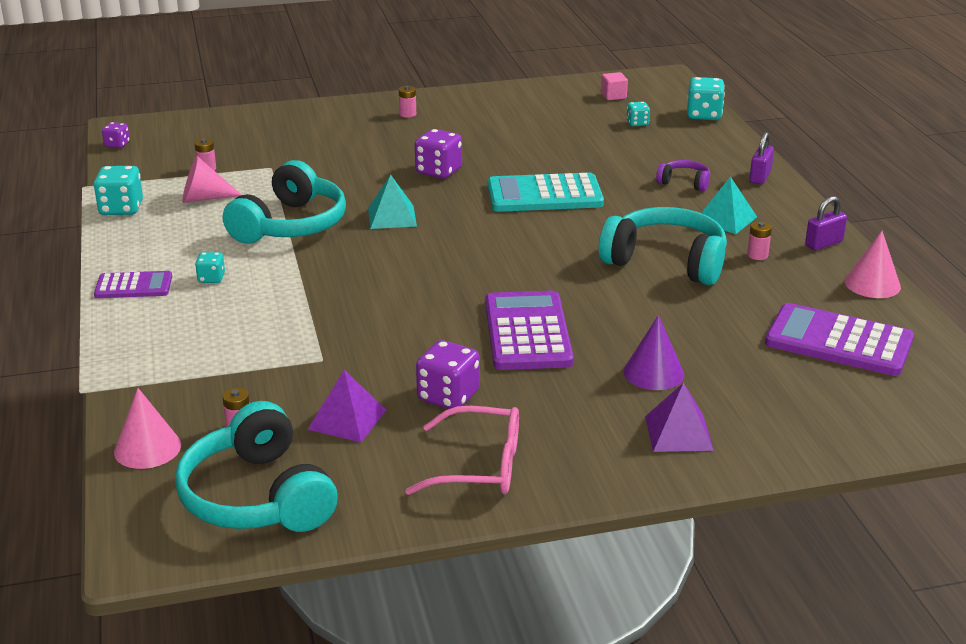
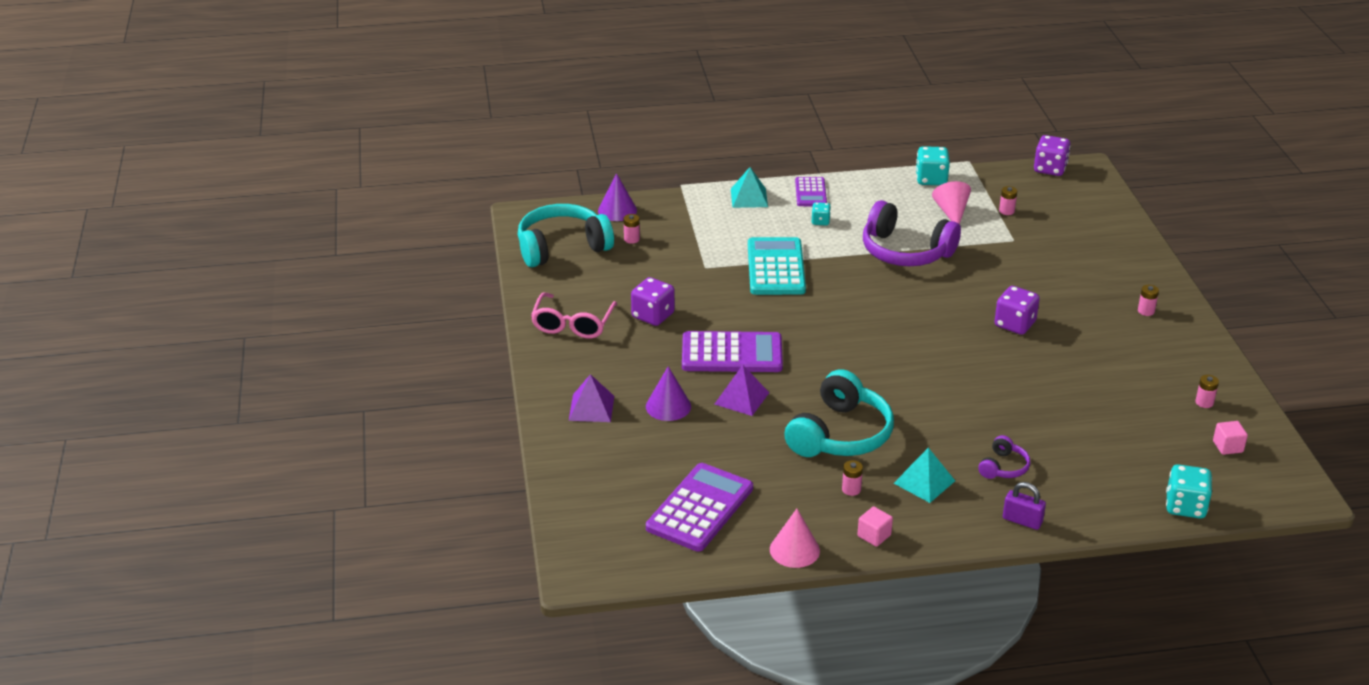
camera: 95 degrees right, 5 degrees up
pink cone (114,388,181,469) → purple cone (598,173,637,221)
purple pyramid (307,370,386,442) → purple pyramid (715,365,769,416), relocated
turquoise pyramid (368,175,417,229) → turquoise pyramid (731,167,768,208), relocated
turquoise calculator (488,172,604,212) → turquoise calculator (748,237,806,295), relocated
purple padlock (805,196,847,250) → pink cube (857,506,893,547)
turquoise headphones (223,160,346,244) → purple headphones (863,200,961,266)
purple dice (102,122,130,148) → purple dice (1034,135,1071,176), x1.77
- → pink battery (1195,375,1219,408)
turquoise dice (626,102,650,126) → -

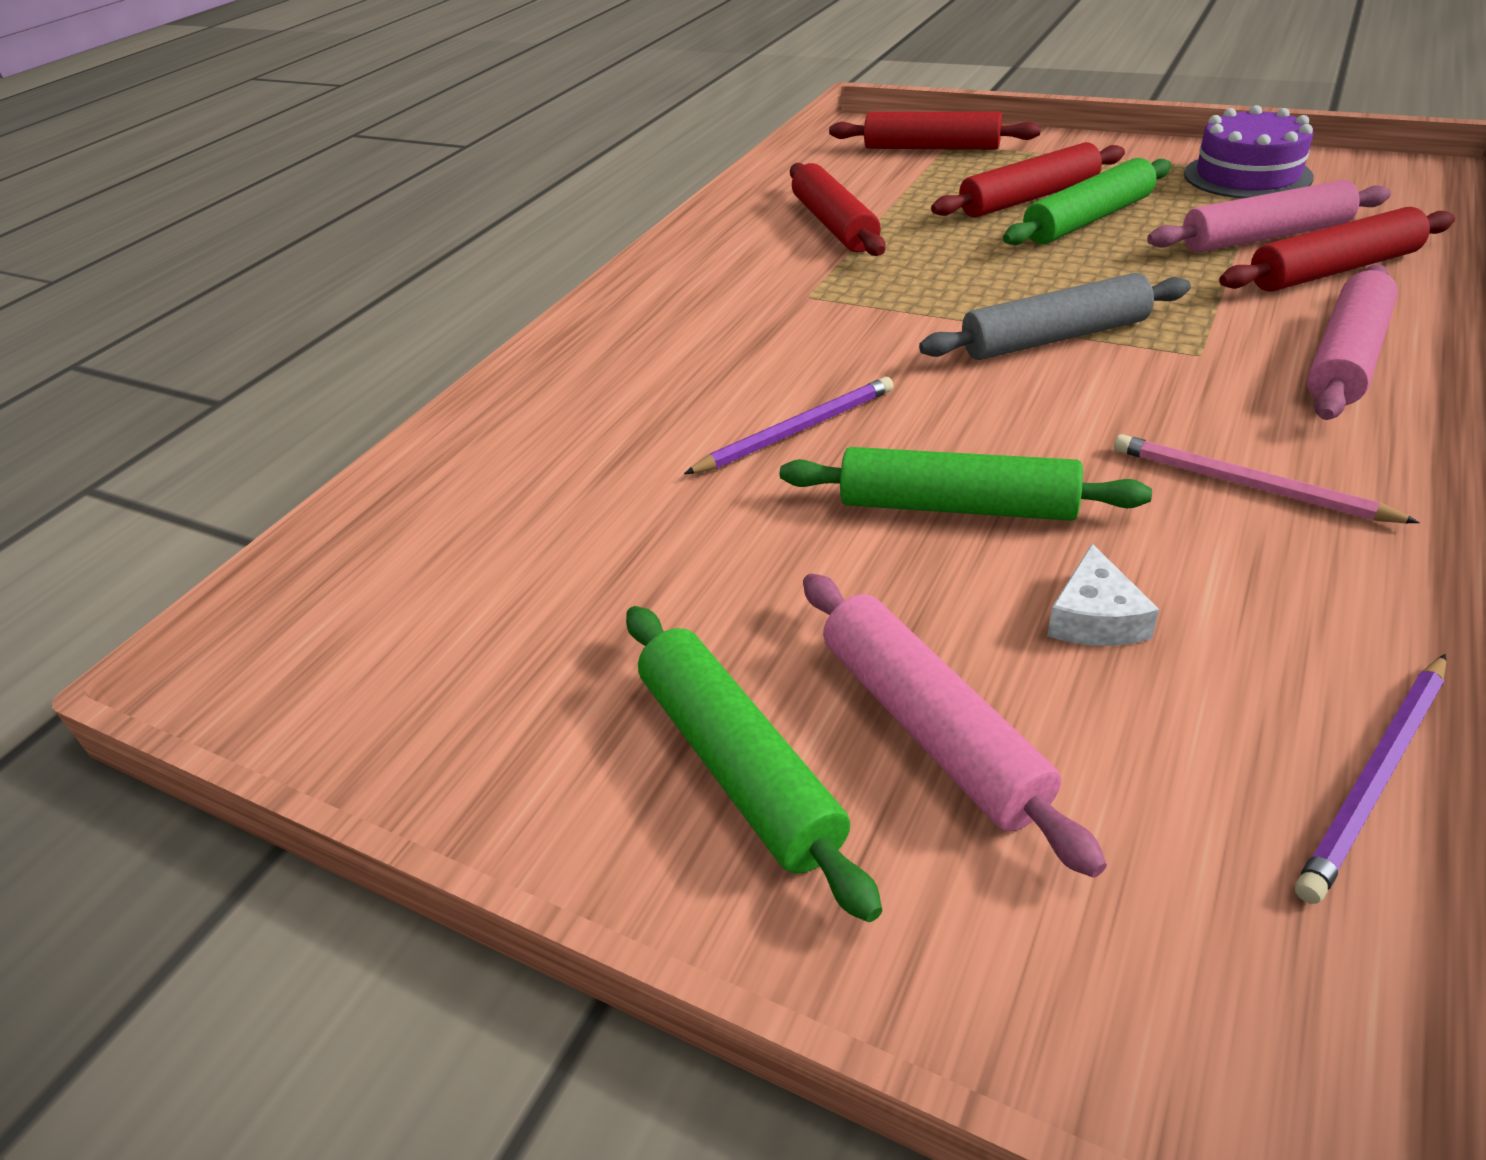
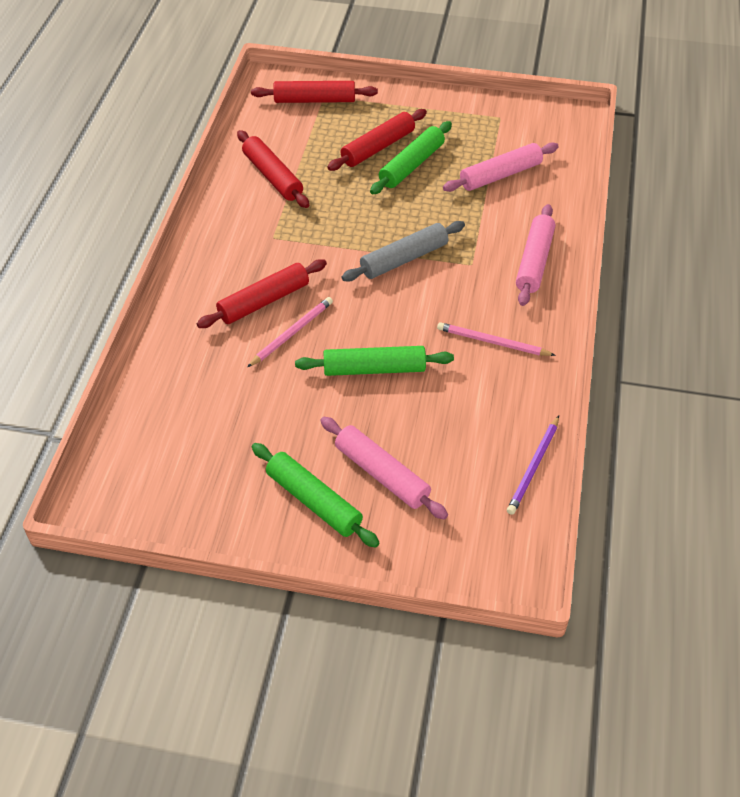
camera: 20 degrees left, 10 degrees up
red rolling pin (1219,207,1455,292) → red rolling pin (197,259,327,328), relocated
purple pencil (684,377,894,474) → pink pencil (248,297,333,367)
white cheese (1047,544,1159,646) → -
purple cake (1184,105,1314,199) → -

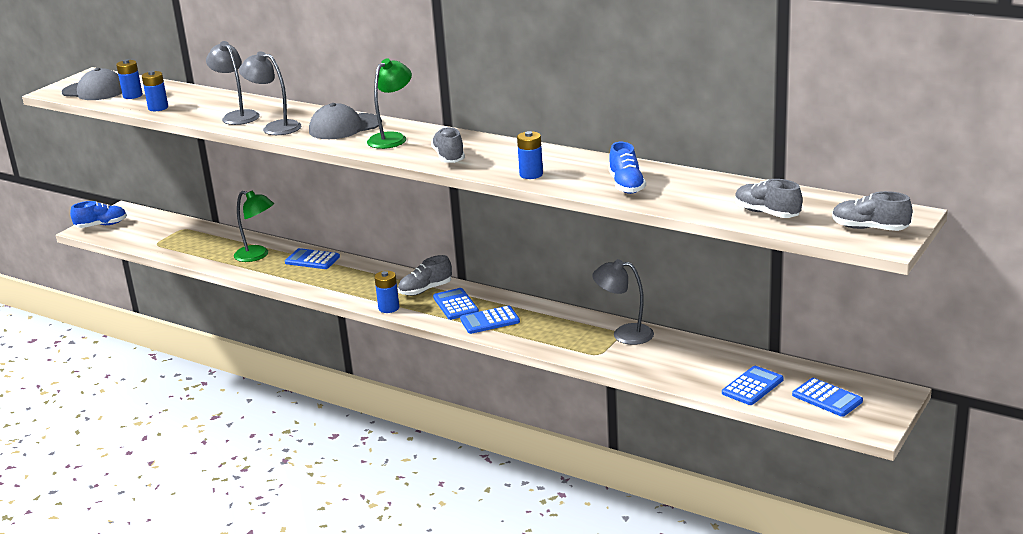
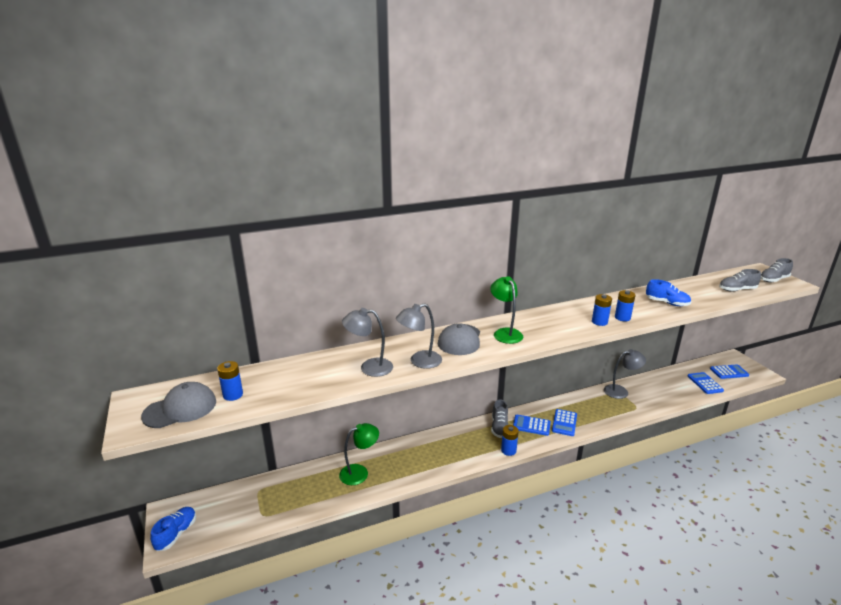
camera: 55 degrees left, 0 degrees up
blue battery (142,71,168,111) → blue battery (592,294,612,326), relocated
grey lamp (592,259,654,345) → grey lamp (604,349,646,399), 150 degrees counterclockwise
blue calculator (285,248,340,269) → -
grey shoe (431,127,465,163) → -

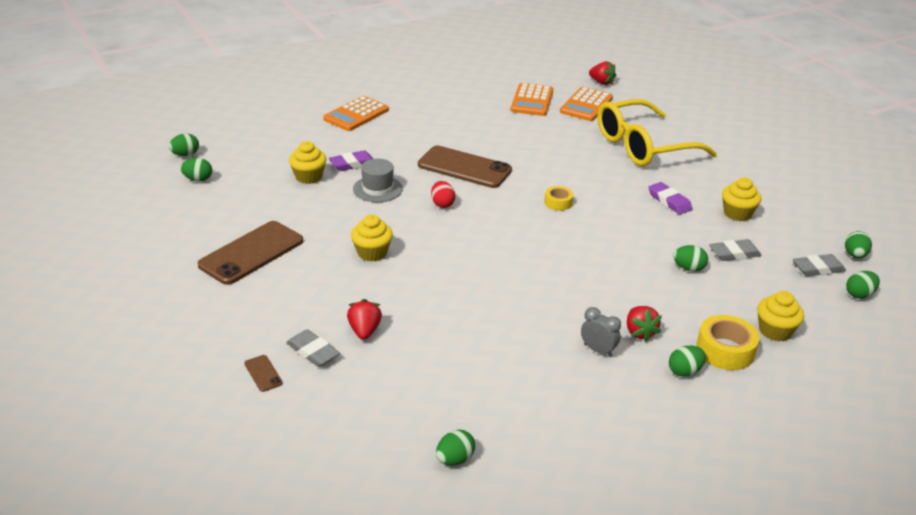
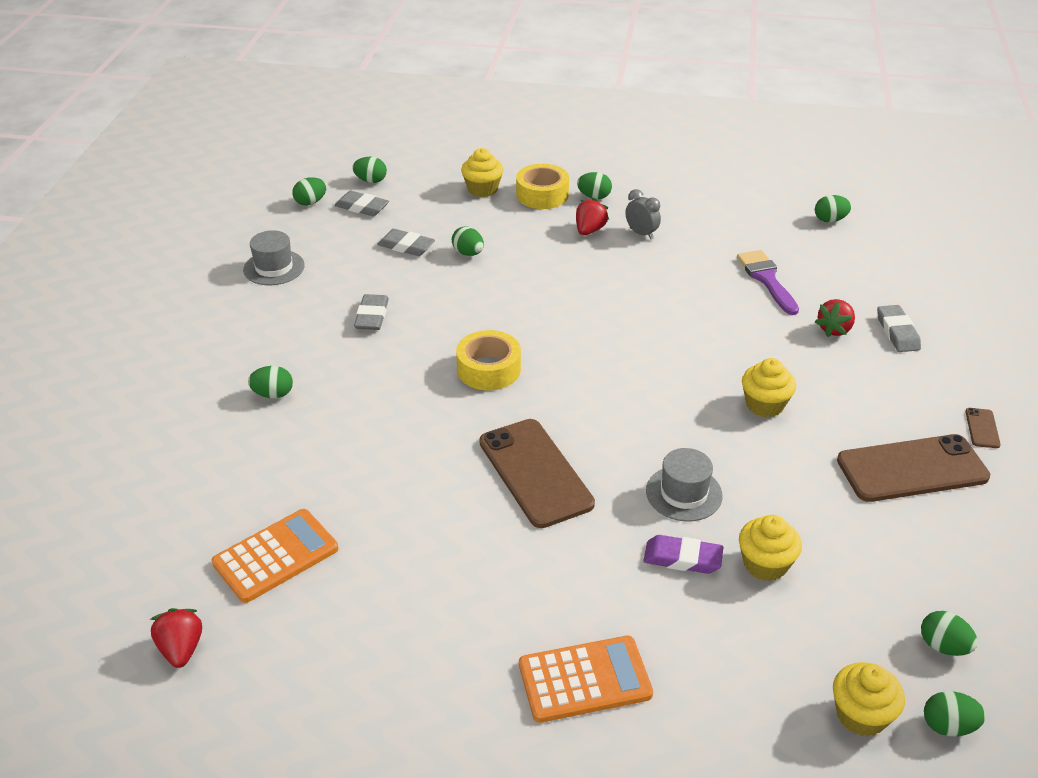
camera: 140 degrees left, 5 degrees up
red strawberry (589,61,616,85) → red strawberry (150,608,202,668), relocated
- → grey hat (243,230,305,285)
yellow glasses (598,99,717,166) → green egg (248,366,293,398)
purple eraser (648,182,692,215) → grey eraser (354,294,389,330)
yellow tape (544,186,574,211) → yellow tape (456,330,521,390), x1.68
grey clock (581,307,621,357) → grey clock (625,189,661,239), 150 degrees clockwise
- → purple brush (737,250,799,315)
yellow cupcake (722,178,761,221) → yellow cupcake (833,662,905,736), relocated
brown phone (244,355,283,392) → brown phone (965,408,1001,448), relocated
red egg (431,181,455,208) → -
orange calculator (560,87,613,121) → -

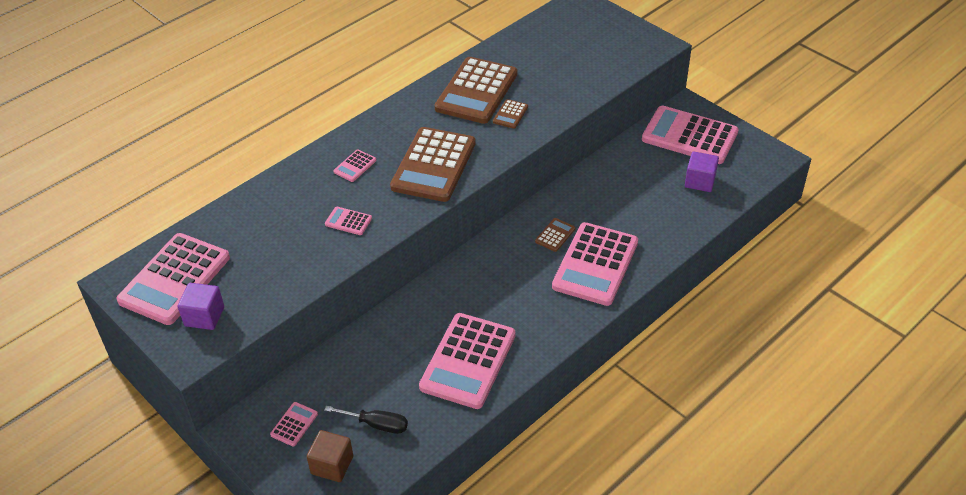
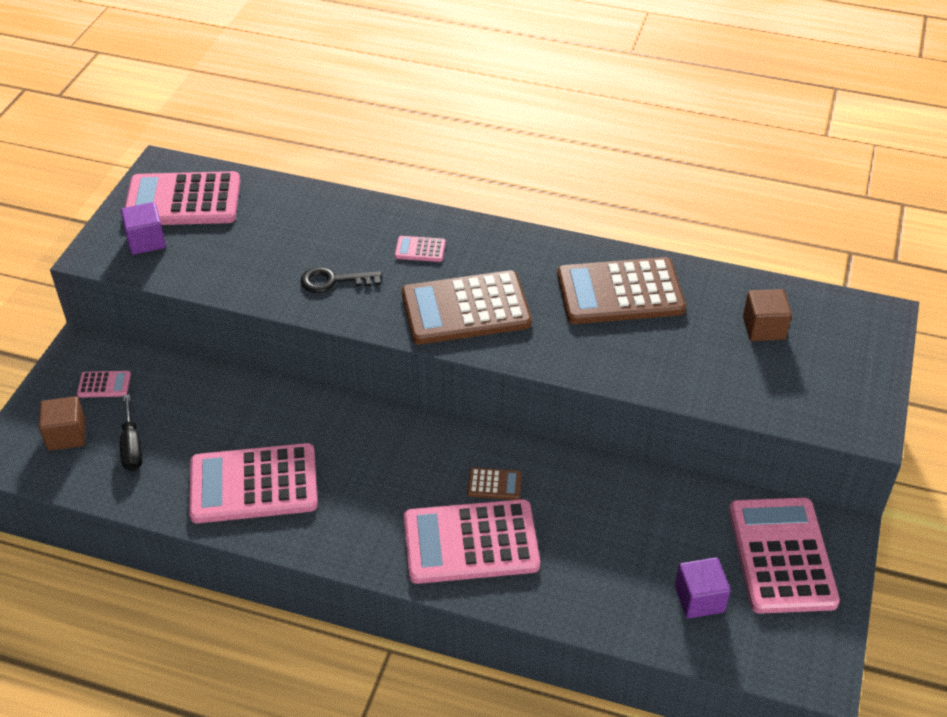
camera: 60 degrees right, 0 degrees up
pink calculator (325,207,372,235) → black key (301,267,382,293)
- → brown cube (743,289,792,341)
brown calculator (493,99,528,129) → -

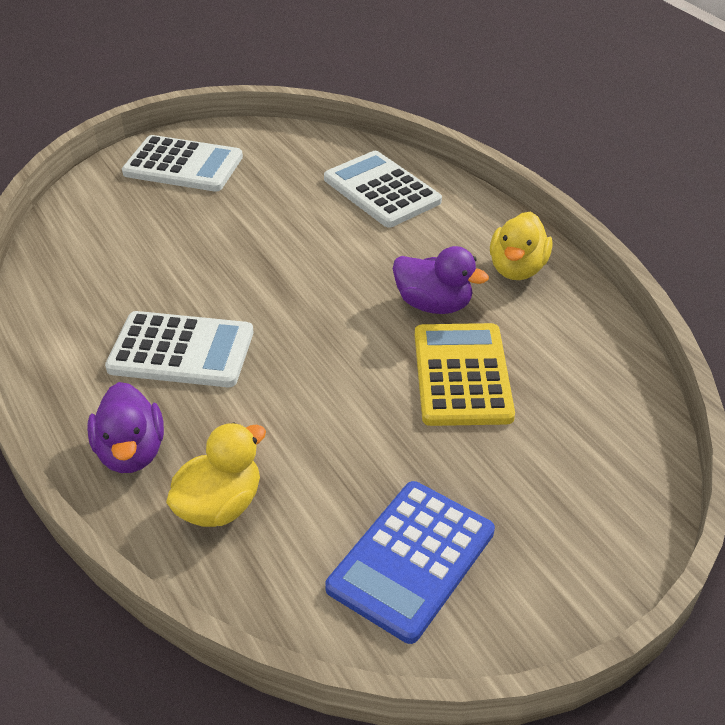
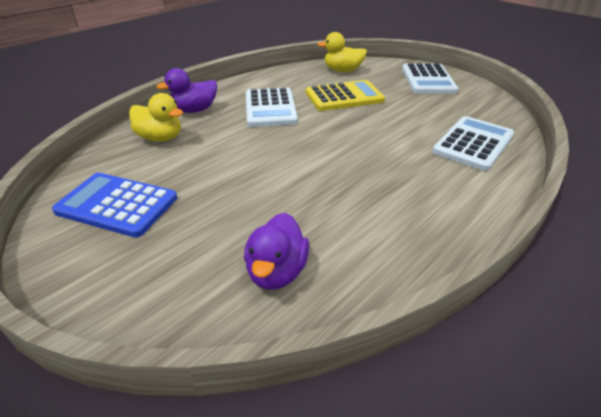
camera: 75 degrees right, 5 degrees down
purple duck (393,246,489,314) → purple duck (244,213,309,289), relocated
yellow calculator (415,323,515,426) → yellow calculator (306,80,385,111), relocated
yellow duck (490,212,552,280) → yellow duck (317,32,367,72), relocated

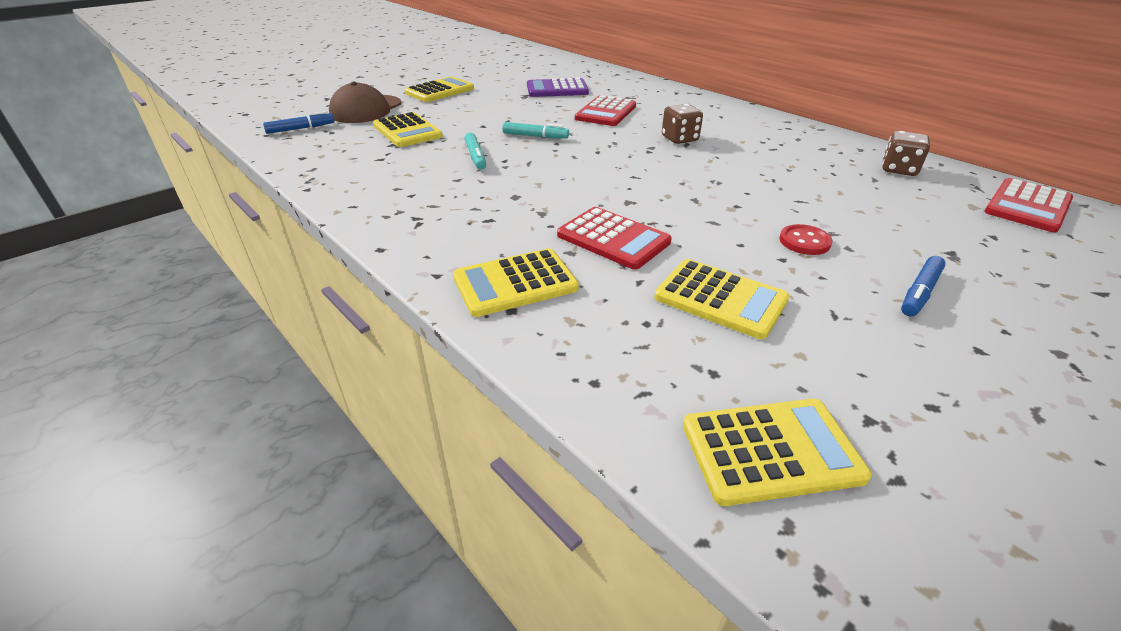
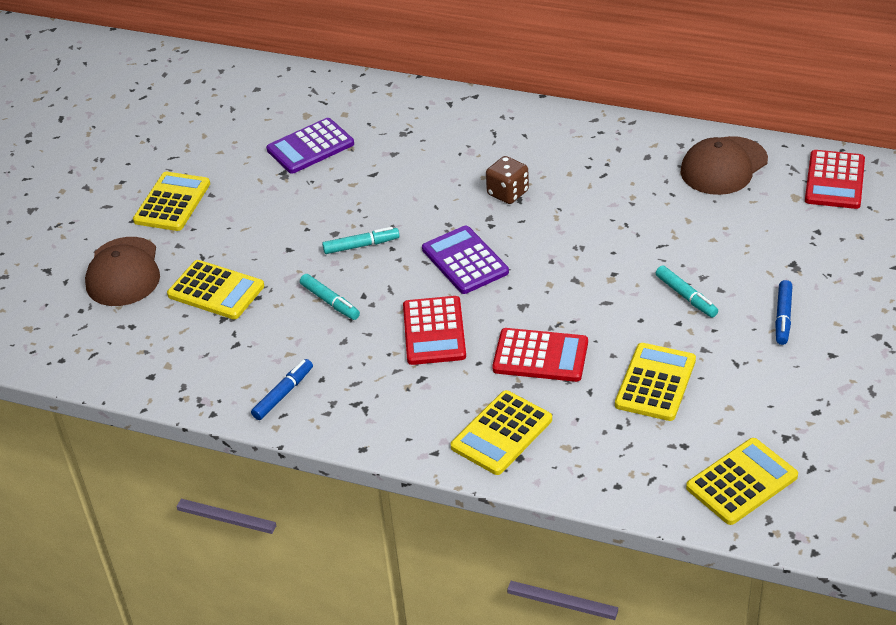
camera: 25 degrees left, 5 degrees up
blue marker (263,111,335,134) → blue marker (251,359,313,420), relocated
red calculator (575,96,636,126) → red calculator (403,296,466,365), relocated
- → purple calculator (422,225,509,294)
yellow calculator (654,259,789,339) → yellow calculator (615,343,696,421), 75 degrees counterclockwise
red button (780,224,833,255) → turquoise marker (656,266,718,318)
brown dice (882,131,930,176) → brown cap (680,136,768,195)

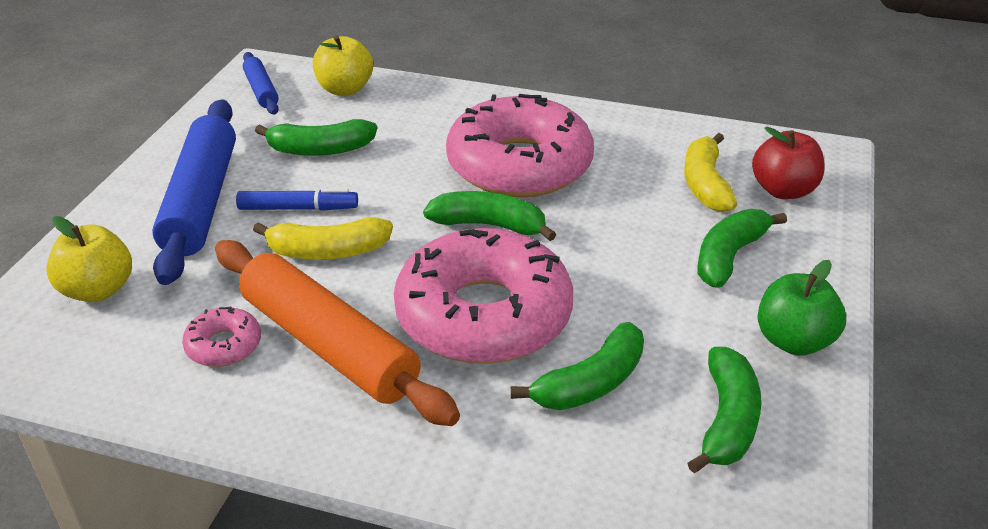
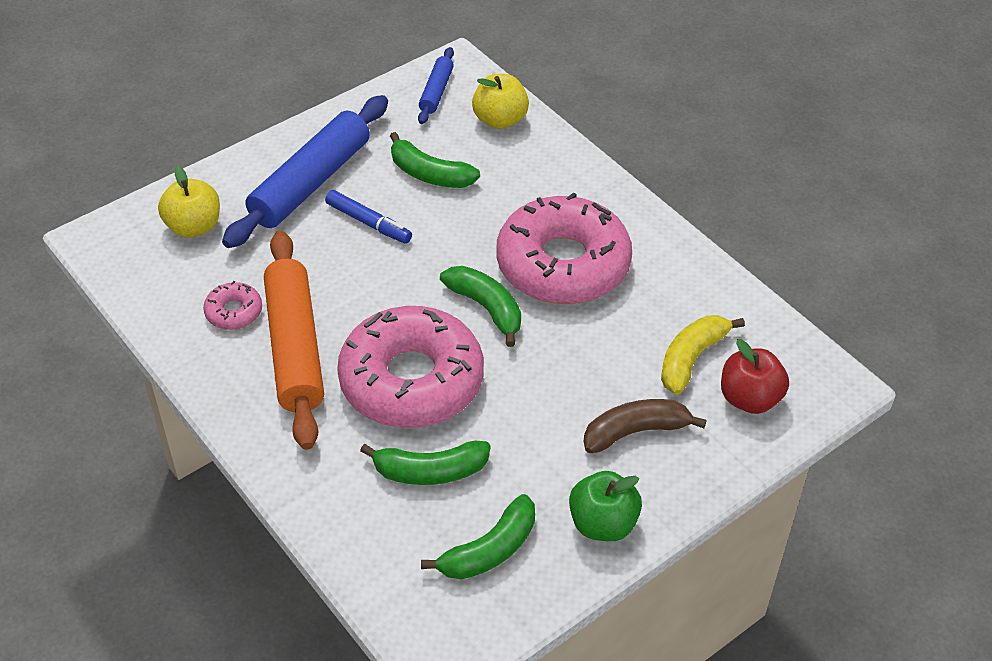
camera: 35 degrees right, 10 degrees up
green banana (698,209,787,288) → brown banana (584,399,707,453)
yellow banana (253,217,393,260) → -

